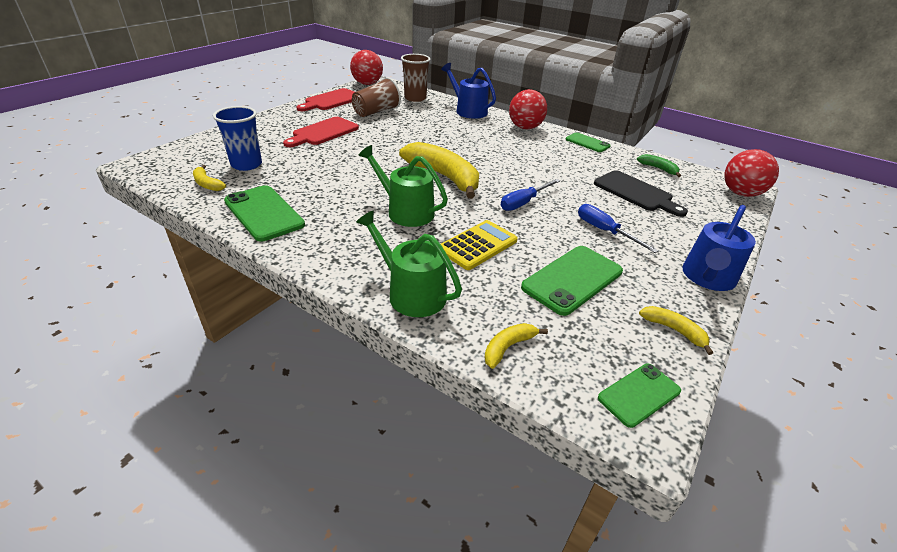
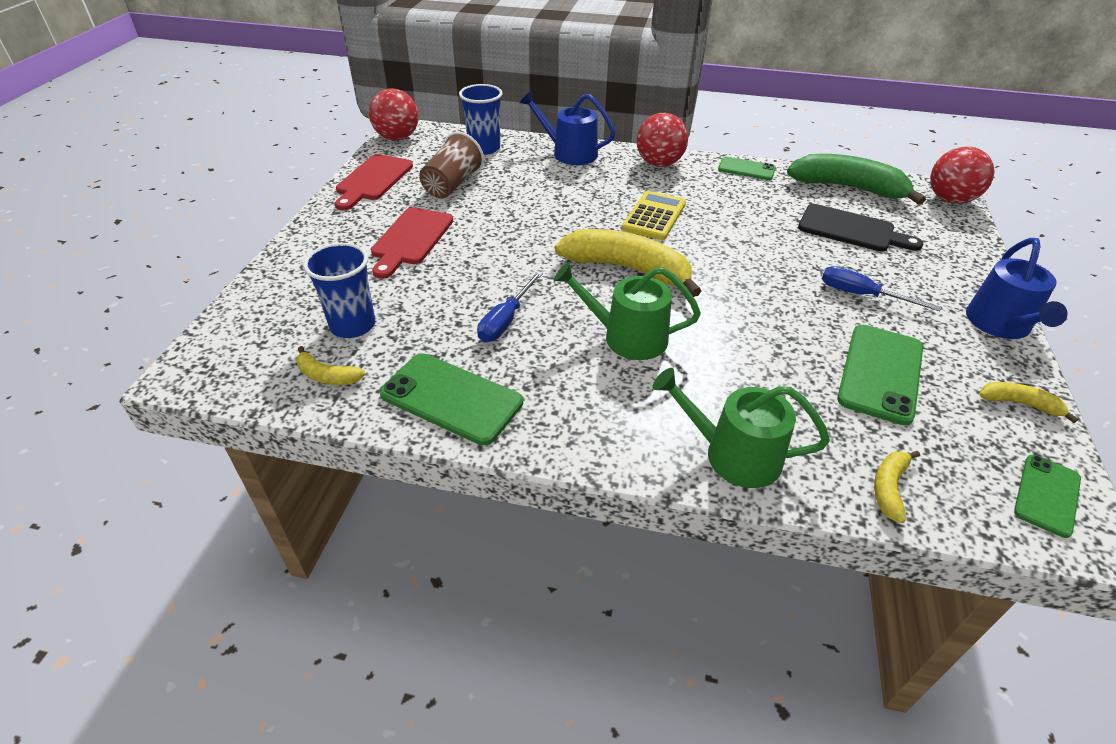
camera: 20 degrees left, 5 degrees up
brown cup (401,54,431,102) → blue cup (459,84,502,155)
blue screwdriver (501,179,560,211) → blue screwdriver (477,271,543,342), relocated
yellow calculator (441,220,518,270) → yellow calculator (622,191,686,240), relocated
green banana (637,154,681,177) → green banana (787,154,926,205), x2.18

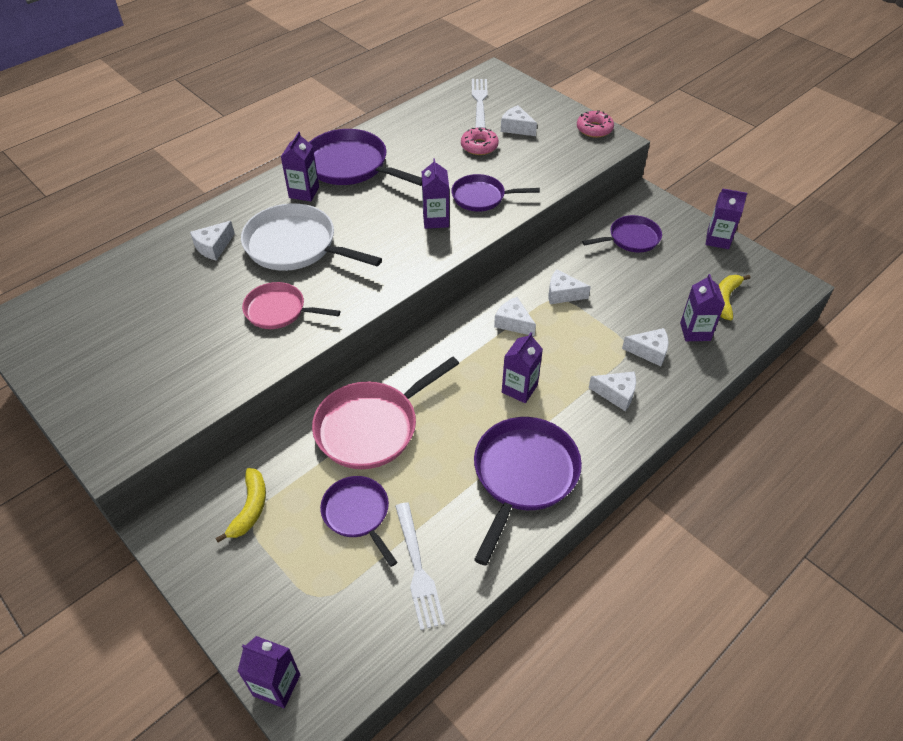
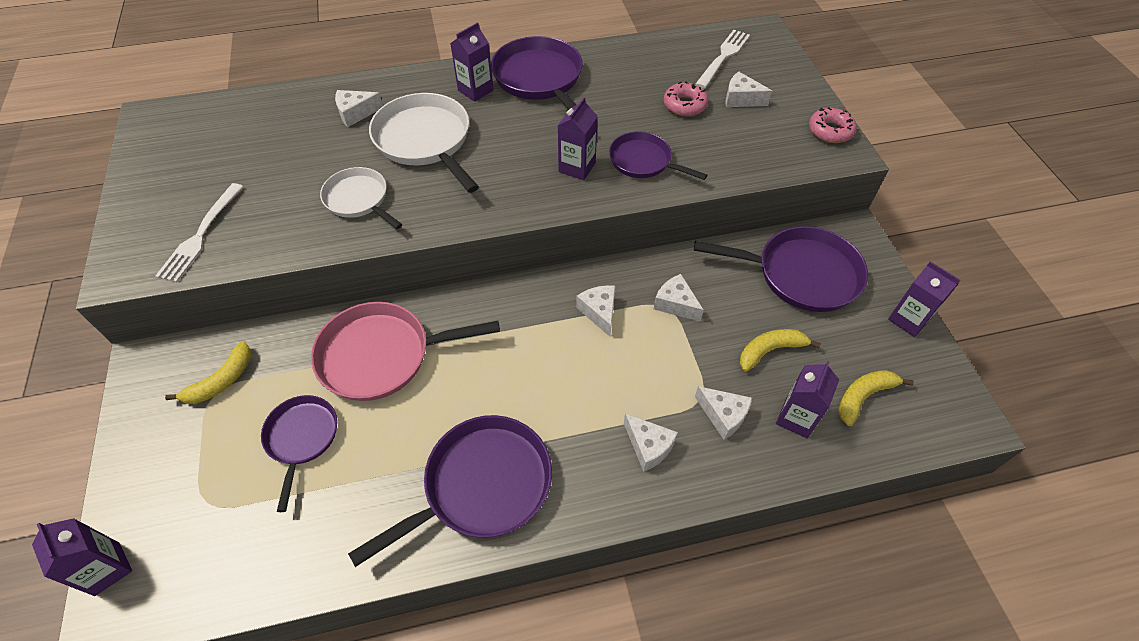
camera: 30 degrees right, 5 degrees up
white fork (395,502,445,630) → white fork (155,183,243,282), relocated
pink pan (242,282,340,329) → white pan (320,167,402,229)
purple pan (582,215,662,253) → purple pan (694,226,868,312), x1.63
white cheese (501,105,537,136) → white cheese (725,71,772,107), 45 degrees counterclockwise
- → yellow banana (740,329,821,372)
purple carton (502,332,543,403) → -

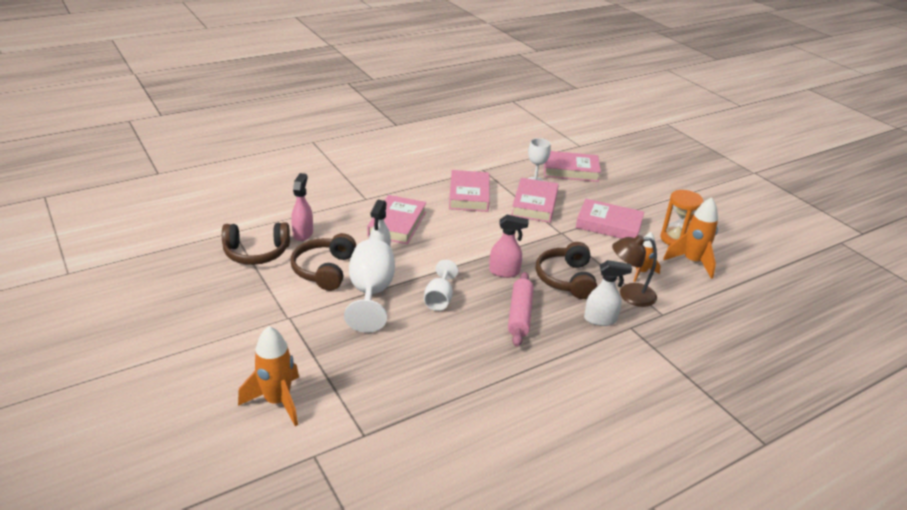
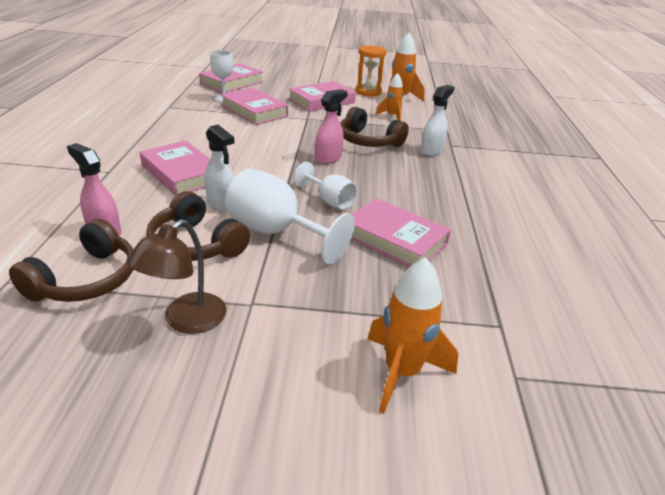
camera: 55 degrees left, 0 degrees up
brown lamp (612,235,657,307) → brown lamp (127,219,227,334), relocated
pink book (449,170,490,212) → pink book (351,198,451,267), relocated
pink rolling pin (508,272,534,347) → -

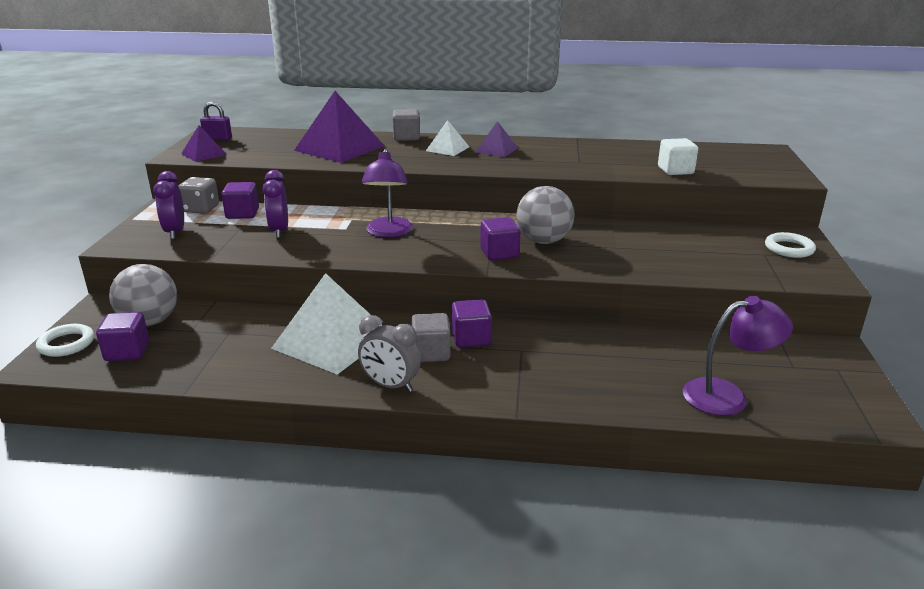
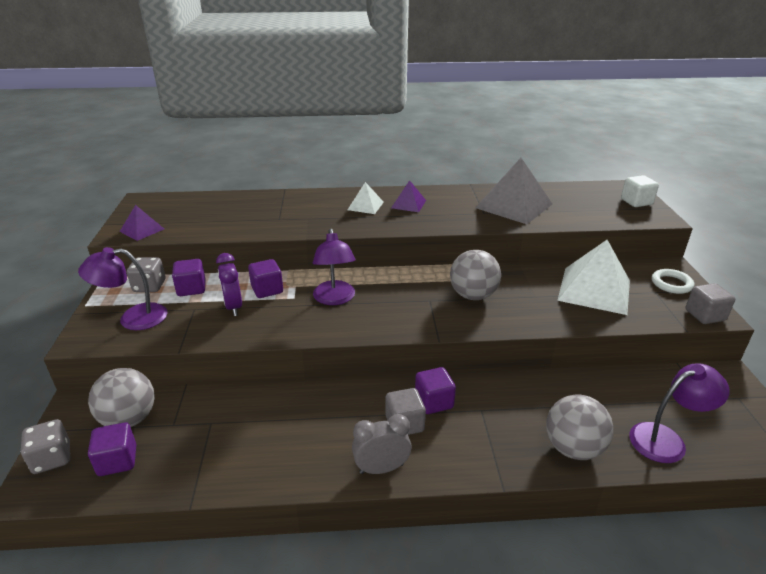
camera: 10 degrees left, 5 degrees up
white ring (36,324,94,357) → grey dice (21,419,70,474)
purple clock (153,171,184,239) → purple lamp (78,247,168,330)
purple cube (480,217,520,261) → purple cube (248,259,283,298), relocated
grey clock (358,315,421,392) → grey clock (352,414,412,474), 150 degrees clockwise
- → grey pyramid (475,158,552,224)
- → grey ball (546,395,614,460)
white pyramid (271,273,383,375) → white pyramid (557,240,630,315), relocated
white cube (658,138,698,175) → white cube (621,175,659,207), relocated
grey cube (393,109,420,141) → grey cube (686,283,735,324), relocated
purple padlock (200,102,232,141) → -
purple pyramid (294,91,384,163) → -

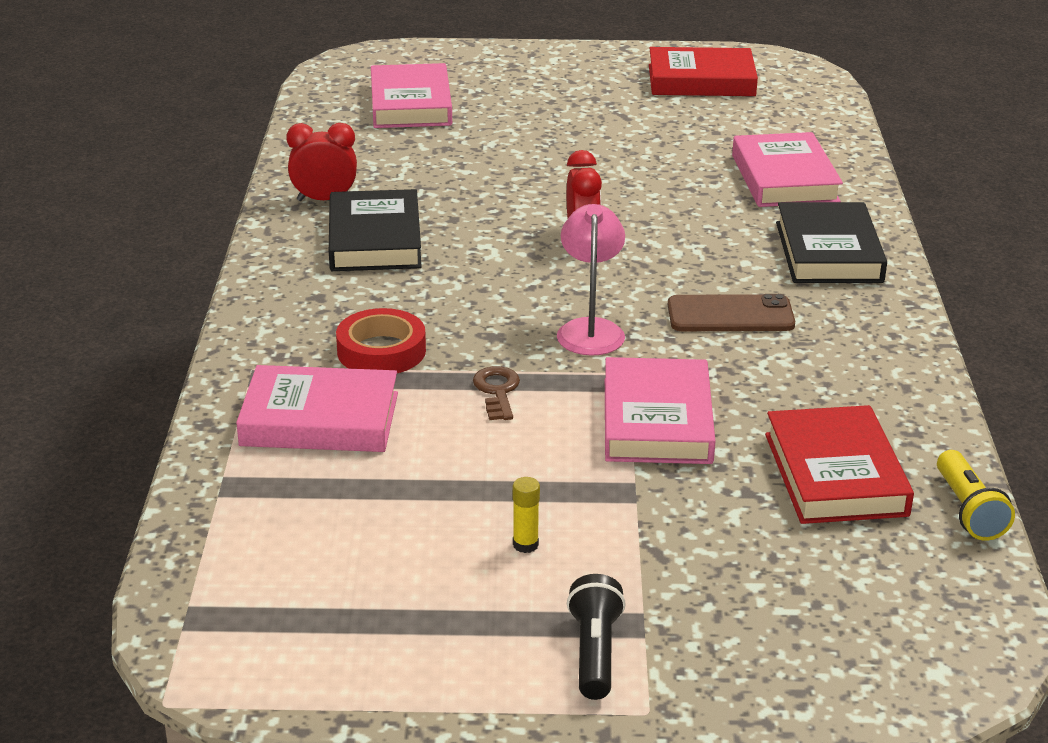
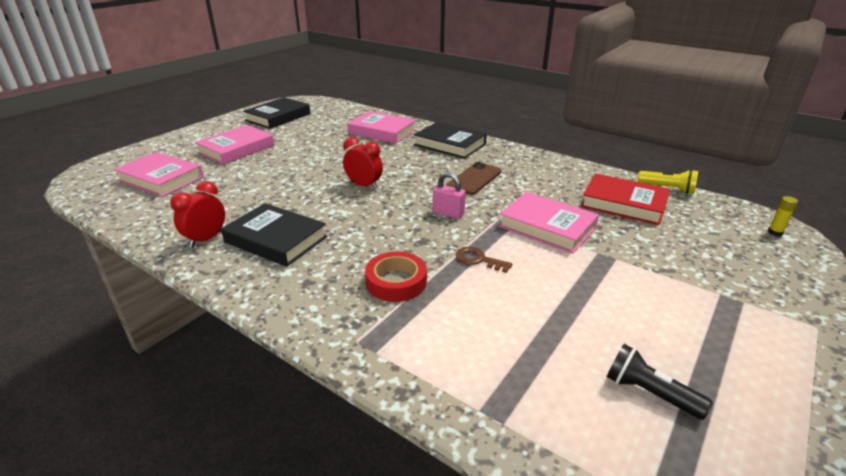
camera: 55 degrees left, 0 degrees up
pink book (236,365,398,452) → pink book (195,125,274,165), relocated
red book (649,47,758,96) → black book (243,97,310,129)
pink lamp (557,204,625,356) → pink padlock (433,172,466,219)
black flashlight (567,574,626,700) → black flashlight (607,344,713,420), relocated
yellow glue stick (513,477,540,553) → yellow glue stick (768,196,798,237), relocated

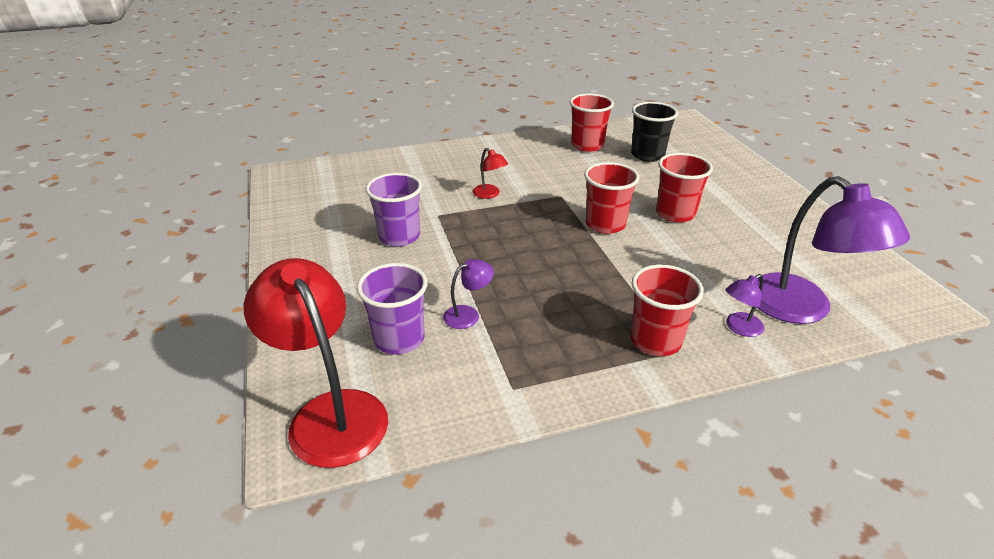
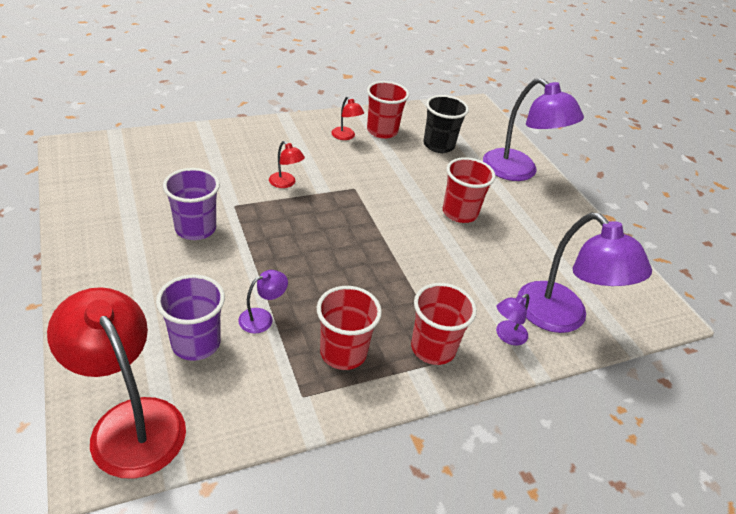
camera: 10 degrees left, 5 degrees up
red cup (584,162,639,234) → red cup (317,286,382,370), relocated
- → red lamp (331,97,364,140)
- → purple lamp (483,78,584,181)

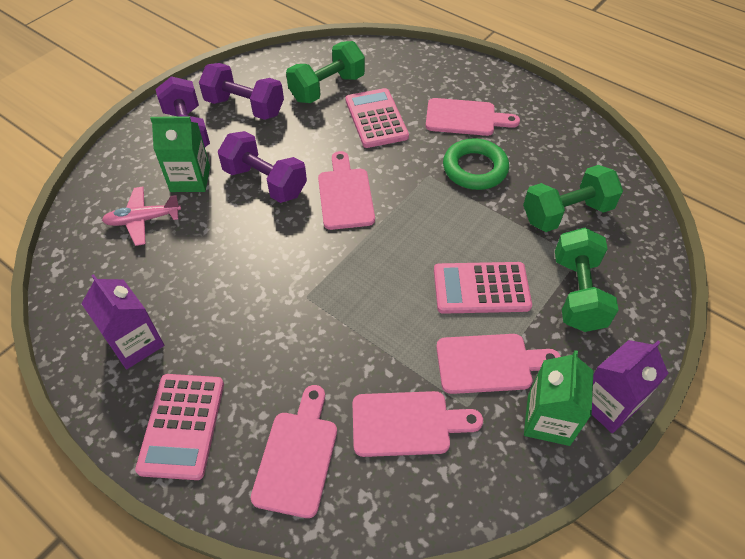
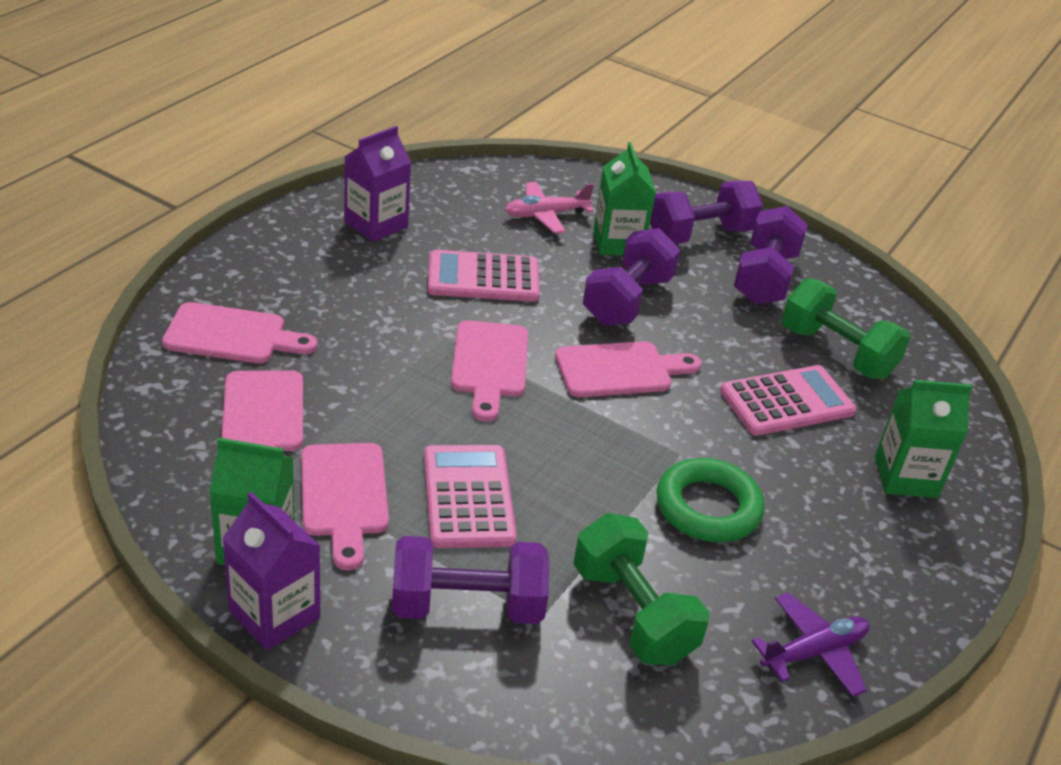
camera: 80 degrees right, 15 degrees down
green dumbbell (555,228,619,332) → purple dumbbell (392,536,550,624)
pink calculator (135,374,224,480) → pink calculator (428,250,540,302), relocated
pink cutting board (426,98,520,136) → pink cutting board (451,320,528,422), relocated
pink plane (102,187,181,246) → pink plane (504,182,594,234), 90 degrees counterclockwise
- → purple plane (752,593,870,697)
- → green carton (875,380,972,498)

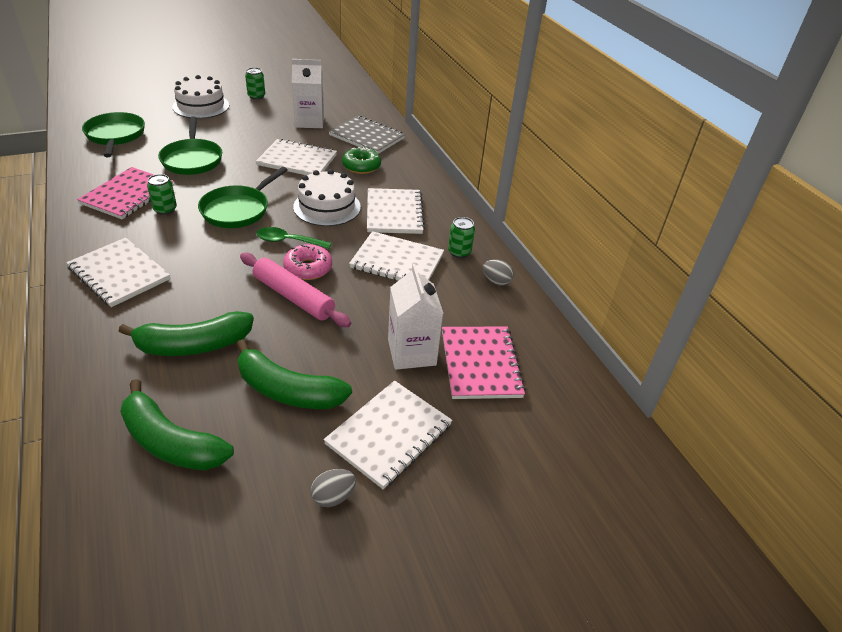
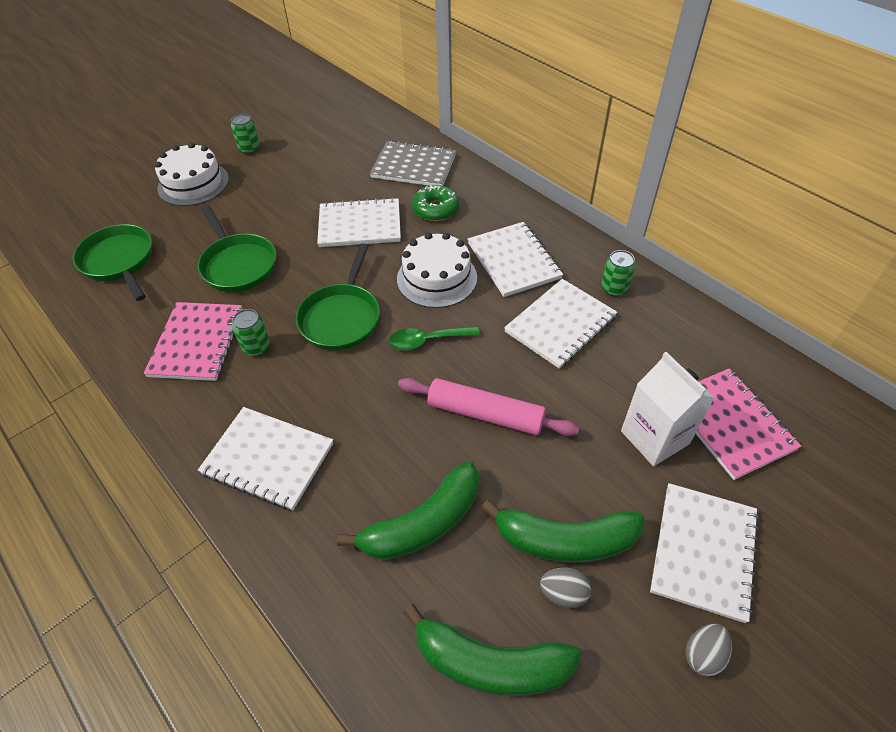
camera: 15 degrees left, 10 degrees up
white notebook (349,231,444,281) → white notebook (504,279,617,369), 45 degrees counterclockwise
grey egg (483,259,514,286) → grey egg (540,568,591,608), relocated
pink donut (283,244,332,280) → -
white carton (292,59,324,128) → -

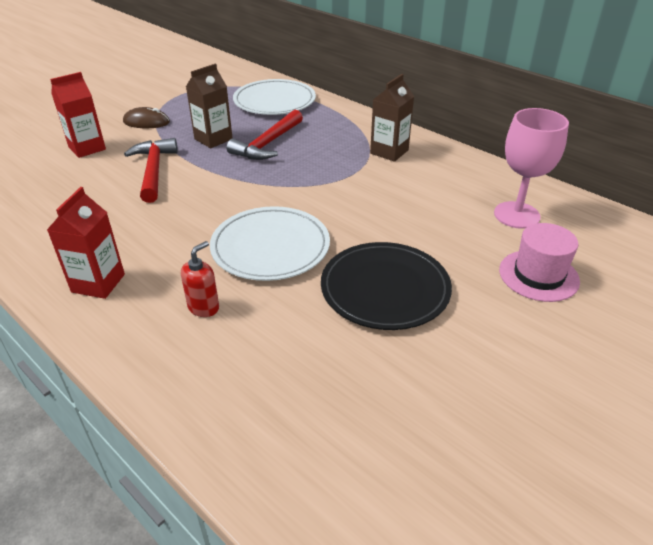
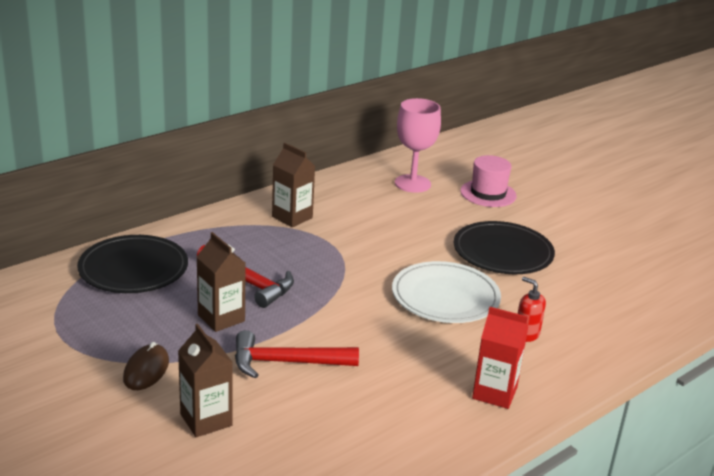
camera: 85 degrees left, 10 degrees down
white plate (233,79,316,115) → black plate (77,235,188,293)
red carton (50,72,106,158) → brown carton (178,324,233,437)

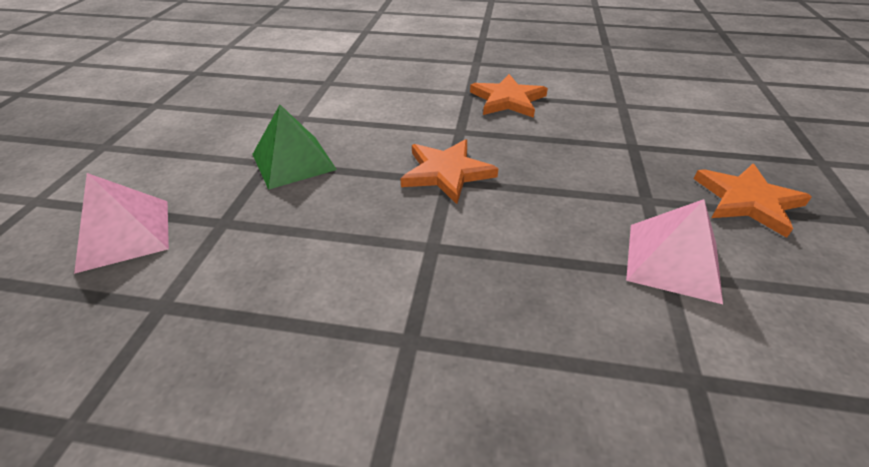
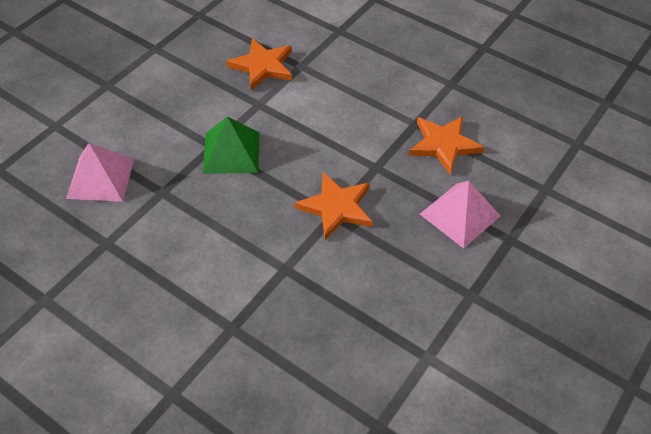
camera: 25 degrees right, 10 degrees up
orange star (694,164,812,238) → orange star (226,38,292,90), relocated
pink pyramid (626,199,723,304) → pink pyramid (420,181,500,248), relocated

